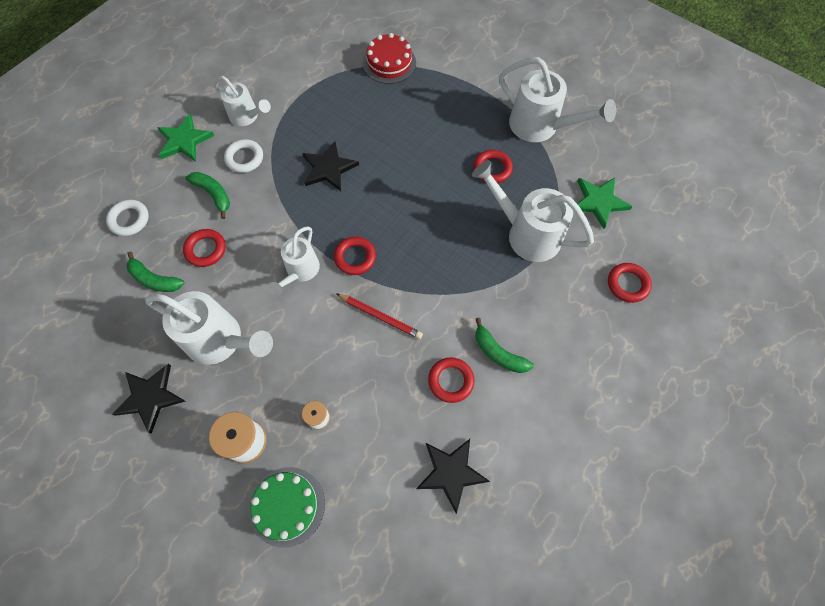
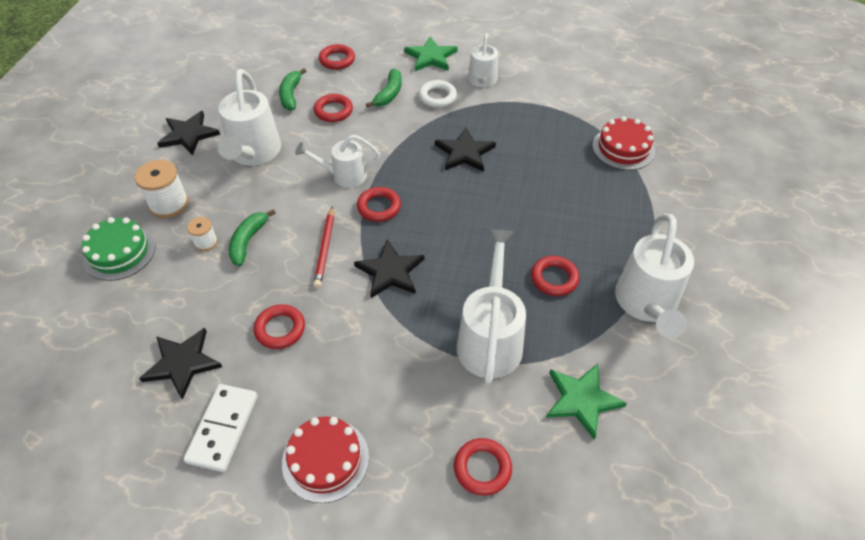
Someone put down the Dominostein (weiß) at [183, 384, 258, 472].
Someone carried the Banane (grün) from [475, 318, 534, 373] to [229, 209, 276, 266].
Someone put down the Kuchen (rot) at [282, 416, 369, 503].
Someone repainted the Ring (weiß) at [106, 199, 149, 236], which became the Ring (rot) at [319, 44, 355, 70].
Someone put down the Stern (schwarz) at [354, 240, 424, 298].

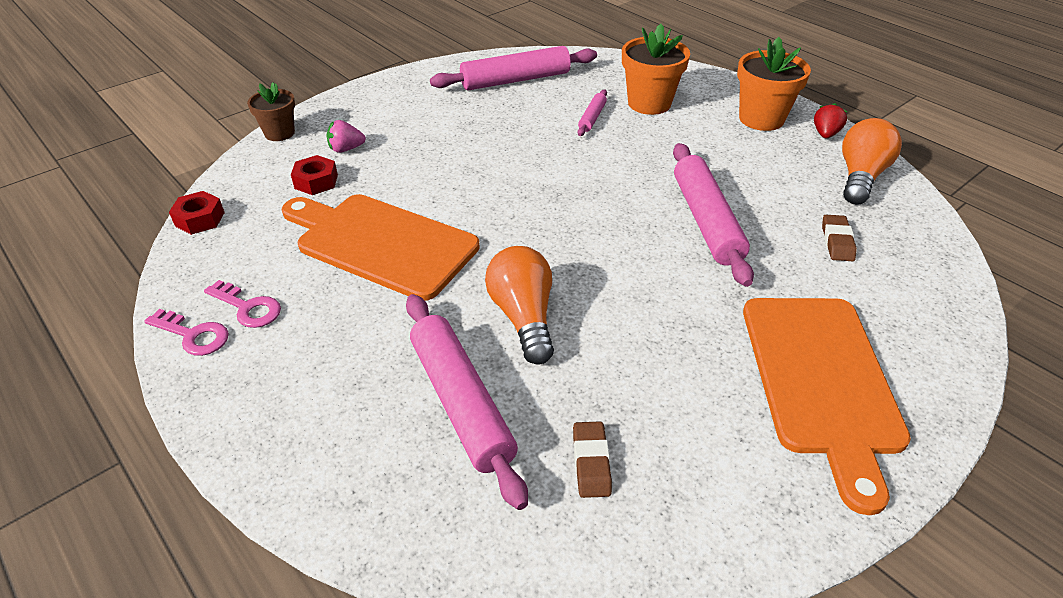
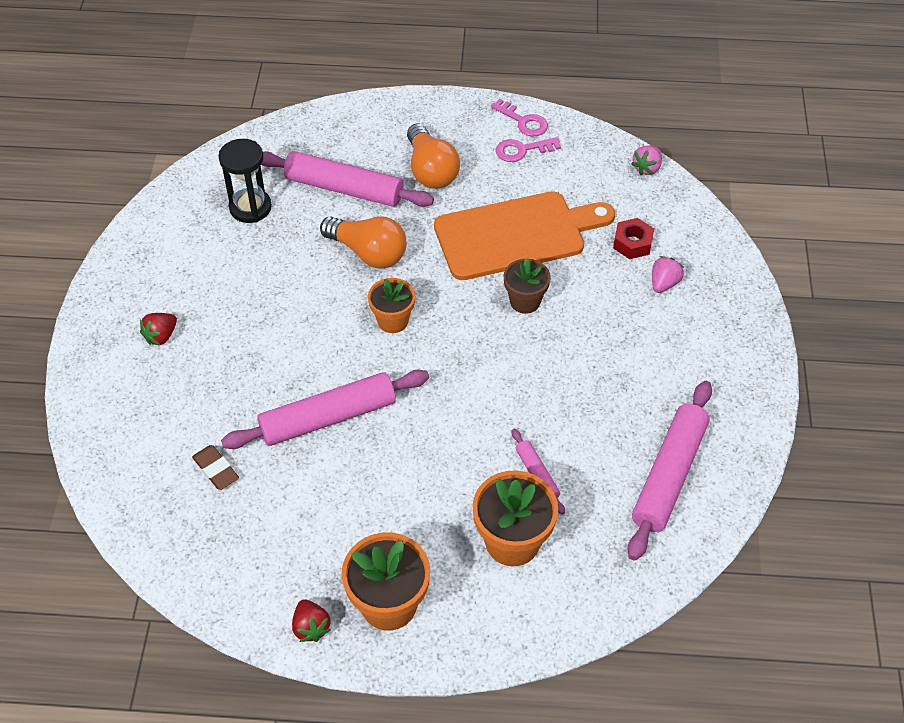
Someone swapped the Schneidebrett (orange) at [743, 298, 911, 515] for the Erdbeere (rot) at [140, 313, 177, 346].
Someone swapped the Radiergummi (braun) at [573, 421, 612, 498] for the Sanduhr (schwarz) at [219, 139, 272, 223].
Someone rotated the Nudelholz (rosa) at [673, 143, 754, 287] by 60 degrees counterclockwise.
Someone put down the Blumentopf (orange) at [368, 278, 415, 333].
Someone carried the Glühbirne (orange) from [842, 118, 902, 205] to [407, 123, 460, 189].
Someone rotated the Schlüssel (rosa) at [144, 309, 229, 356] by 120 degrees counterclockwise.
Someone carried the Blumentopf (braun) from [247, 82, 295, 141] to [503, 258, 551, 314].
Someone swapped the Sechskantmutter (rot) at [169, 191, 225, 235] for the Erdbeere (rosa) at [631, 146, 662, 175].

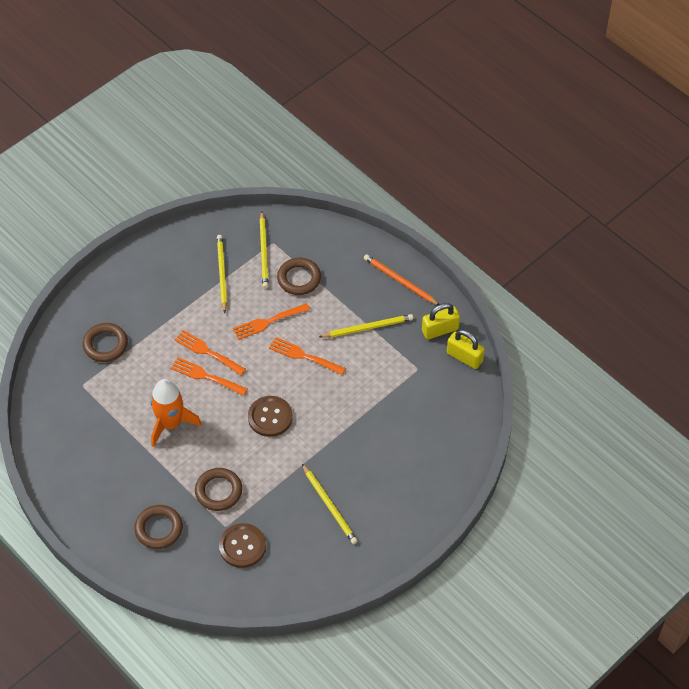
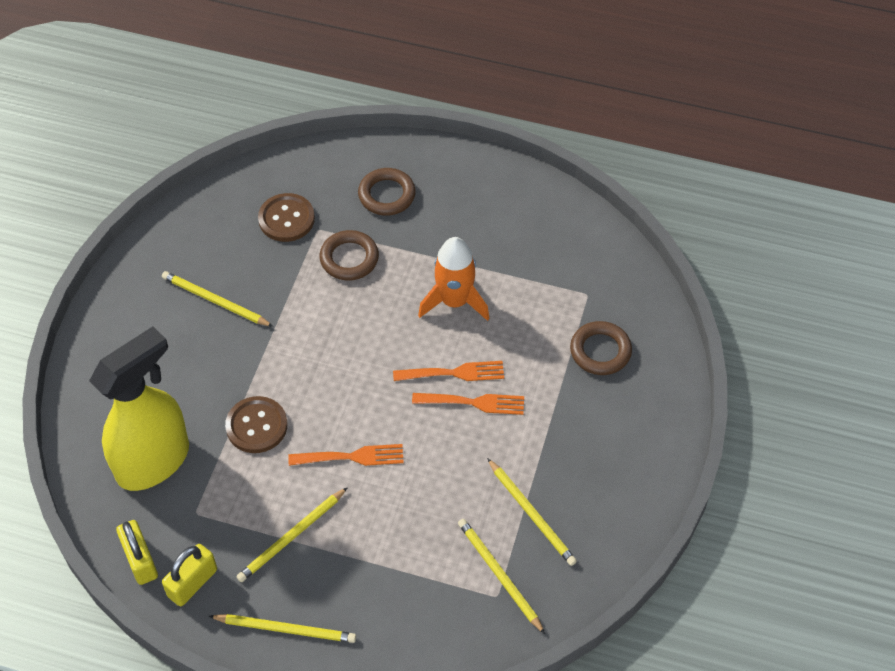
Someone put down the Sprühflasche (gelb) at [89, 326, 189, 491].
Someone rotated the Vorhängeschloss (gelb) at [447, 330, 485, 369] by 60 degrees clockwise.
Someone repainted the Bleistift (orange) at [364, 254, 440, 305], which became the Bleistift (gelb) at [209, 614, 356, 643].
Someone carried the Knopf (braun) from [248, 396, 293, 437] to [225, 396, 287, 453].
Someone took away the Gabel (orange) at [233, 303, 310, 340].
Someone took away the Ring (braun) at [277, 258, 321, 295].

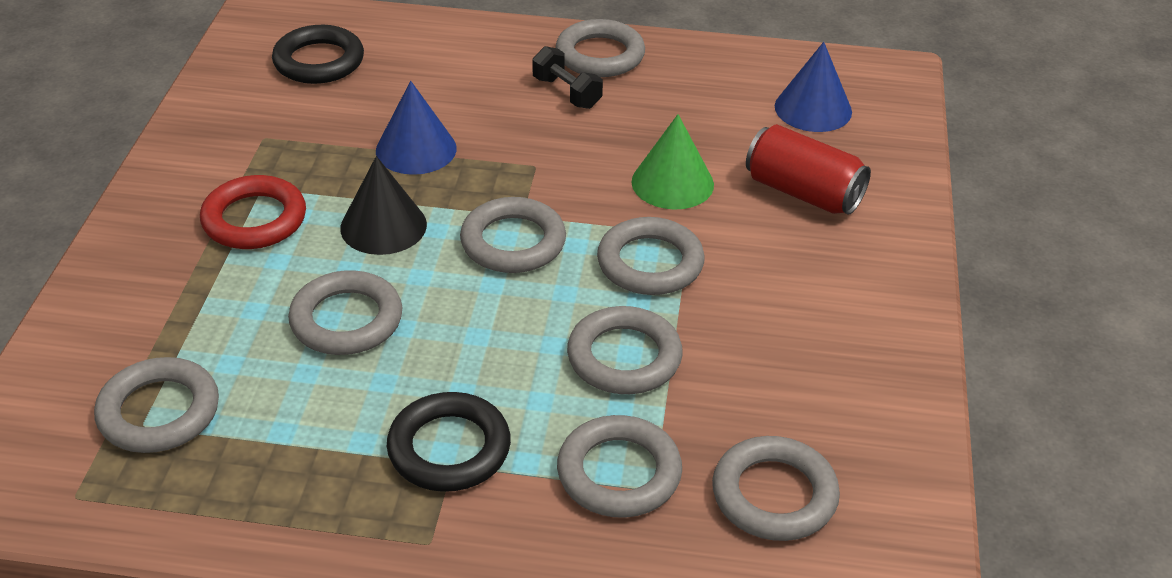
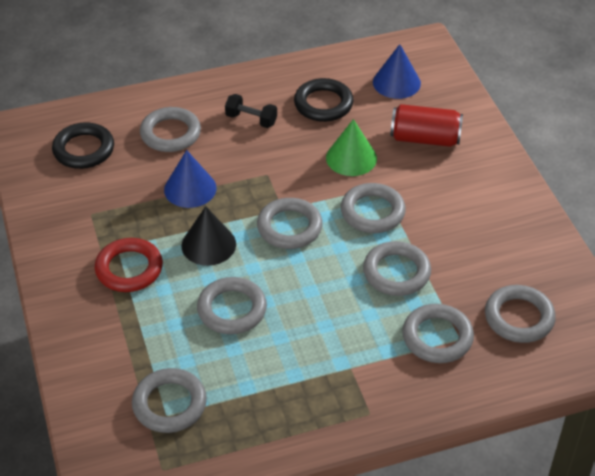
Someone carried the Ring (grau) from [555, 19, 645, 77] to [140, 107, 201, 152].
Someone carried the Ring (schwarz) from [387, 392, 511, 492] to [294, 78, 354, 122].

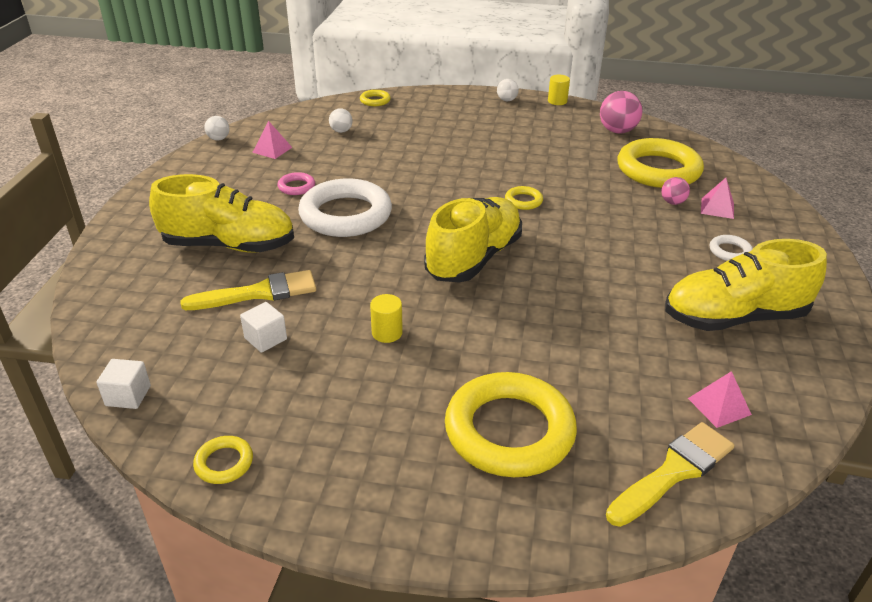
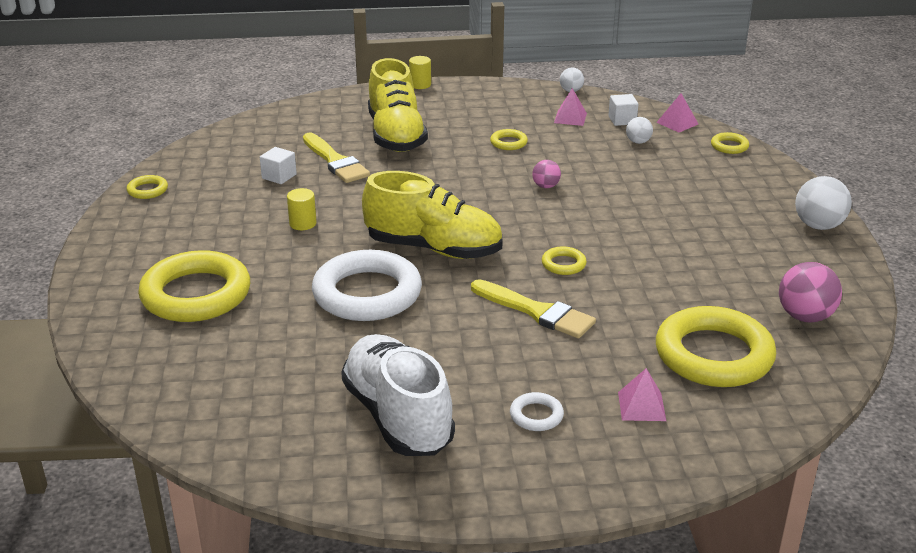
Someone carried the Ring (weiß) from [298, 179, 392, 237] to [312, 250, 422, 321].
Someone repainted the Schuh (gelb) at [665, 239, 827, 331], which became the Schuh (weiß) at [341, 334, 455, 456].
Someone carried the Vollzylinder (gelb) from [548, 75, 570, 105] to [409, 56, 431, 89].
Someone carried the Pinsel (gelb) from [606, 422, 734, 527] to [471, 279, 596, 338].
Someone repainted the Ring (rosa) at [277, 172, 315, 195], which became the Ring (gelb) at [490, 129, 528, 150].
Someone carried the Ball (rosa) from [661, 177, 690, 205] to [532, 160, 561, 188].
Someone carried the Kubus (weiß) from [96, 359, 151, 409] to [608, 94, 638, 126].
Someone carried the Pyramide (rosa) from [688, 371, 752, 428] to [656, 93, 698, 133].
Someone scaled the Ball (weiß) at [497, 79, 519, 101] by 1.76.

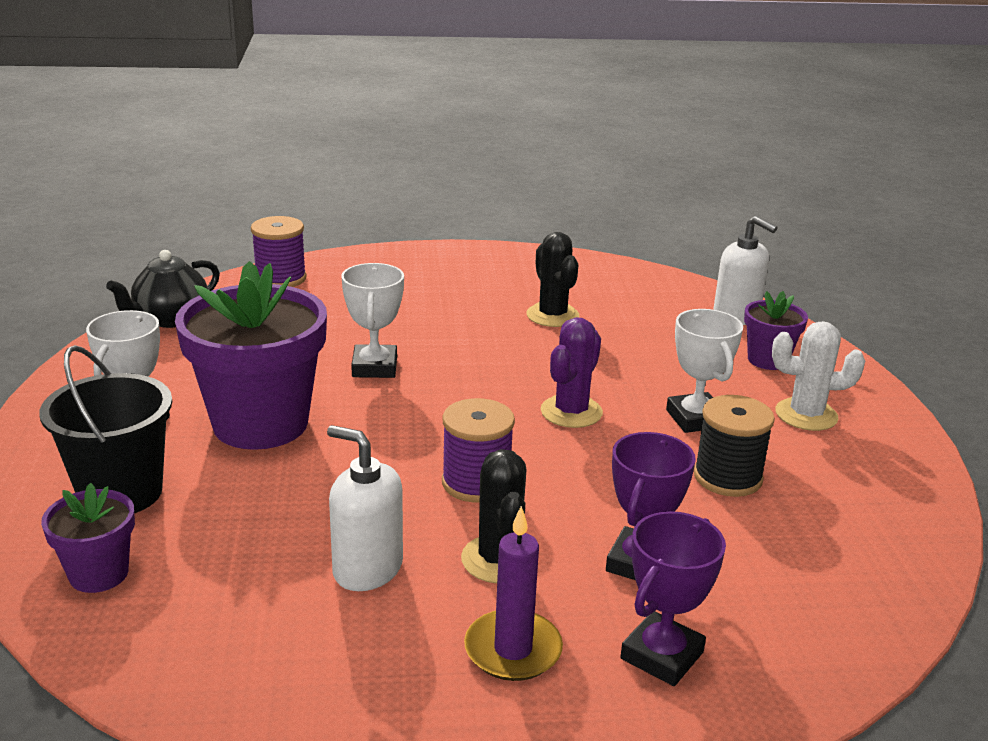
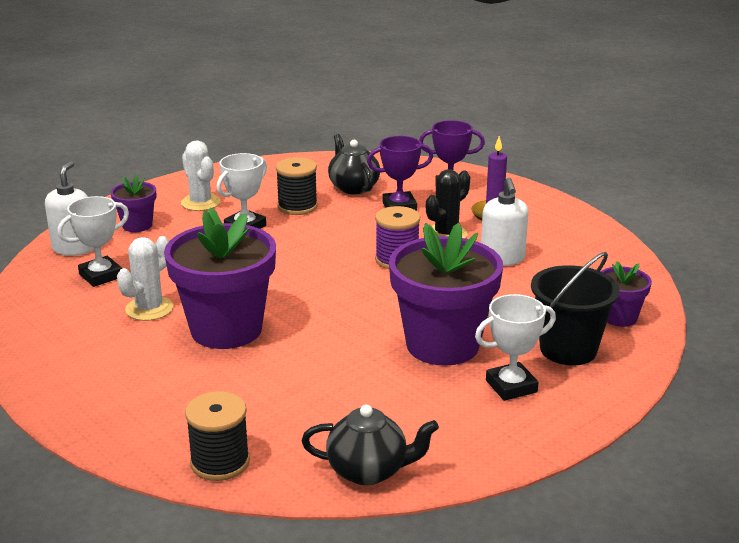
Someone carried the Pokal (weiß) from [341, 263, 404, 378] to [57, 196, 129, 287].
Someone repainted the Kaktus (schwarz) at [527, 232, 579, 327], which became the Kaktus (weiß) at [117, 236, 173, 321].
Someone put down the Blumentopf (lila) at [164, 208, 276, 349].
Someone repainted the Garnrolle (lila) at [251, 216, 307, 287], which became the Garnrolle (schwarz) at [185, 391, 250, 481].
Someone put down the Teekanne (schwarz) at [328, 134, 380, 194].
Someone took away the Kaktus (lila) at [541, 317, 603, 428].

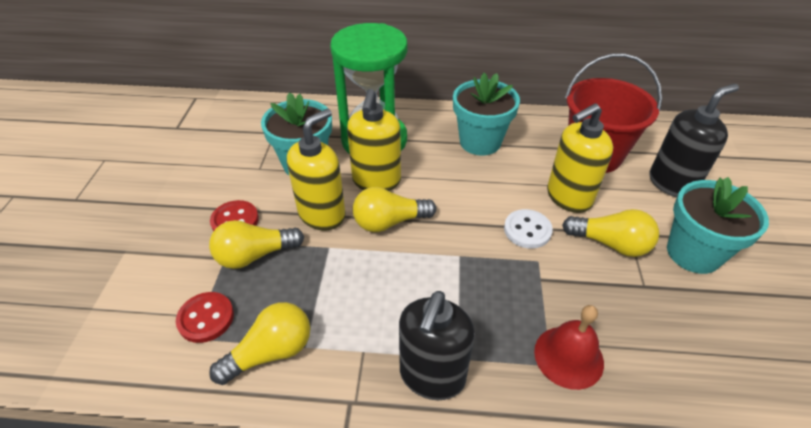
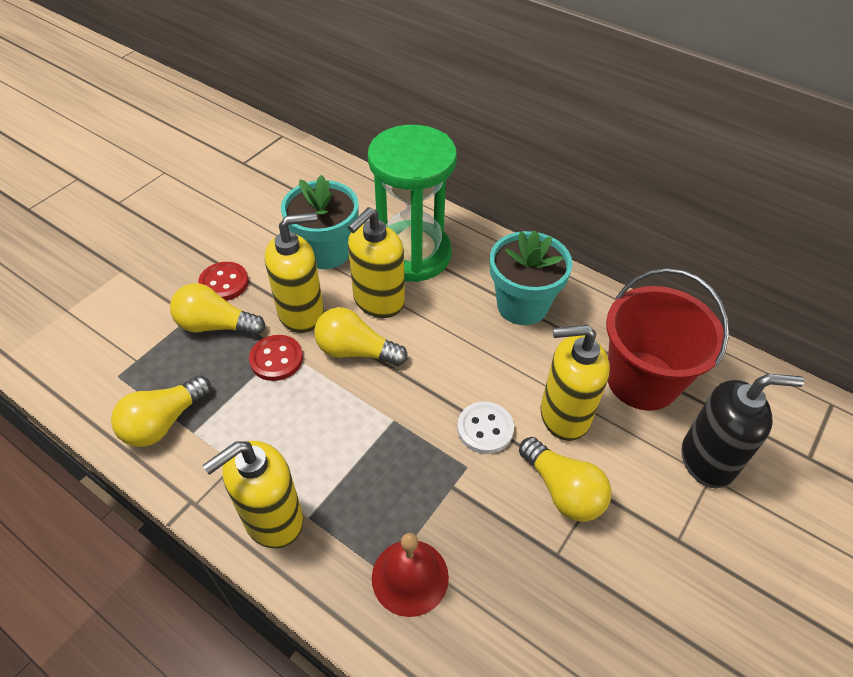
Someone rotated the Glühbirne (gelb) at [209, 302, 310, 385] by 135 degrees clockwise.
Someone repainted the Seifenspender (schwarz) at [399, 291, 475, 400], which became the Seifenspender (gelb) at [202, 441, 303, 548].
Someone carried the Knopf (rot) from [176, 292, 234, 343] to [249, 335, 303, 381].
Someone took away the Blumentopf (türkis) at [667, 177, 769, 274].

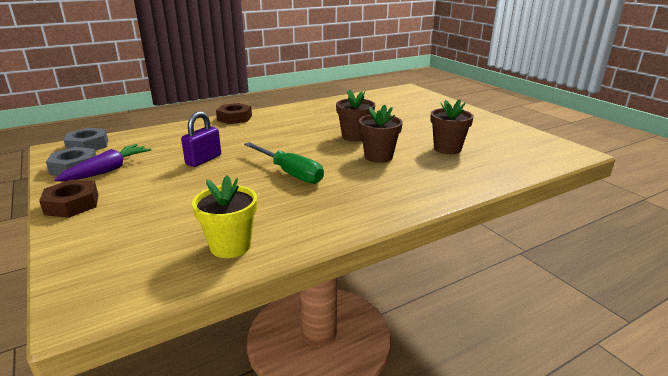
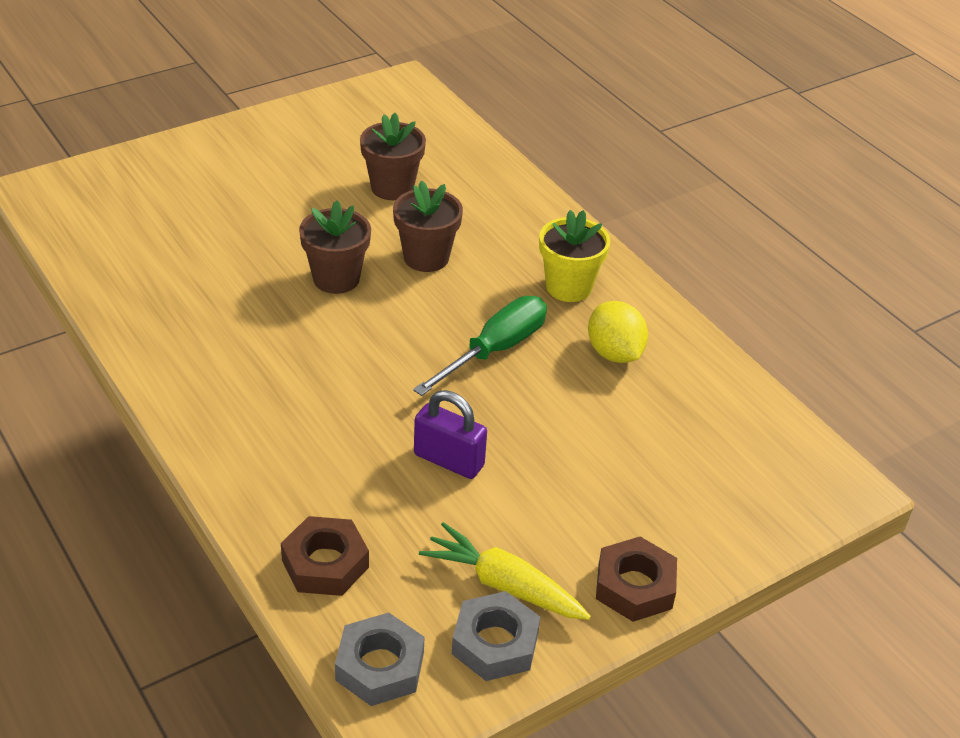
Someone carried the Sechskantmutter (braun) from [216, 103, 252, 124] to [281, 516, 369, 596].
Someone repainted the Karotte (lila) at [54, 144, 152, 182], which became the Karotte (gelb) at [419, 522, 591, 620].
Someone carried the Blumentopf (gelb) from [192, 175, 257, 258] to [539, 210, 610, 302].
Someone put down the Zitrone (gelb) at [588, 301, 648, 363].

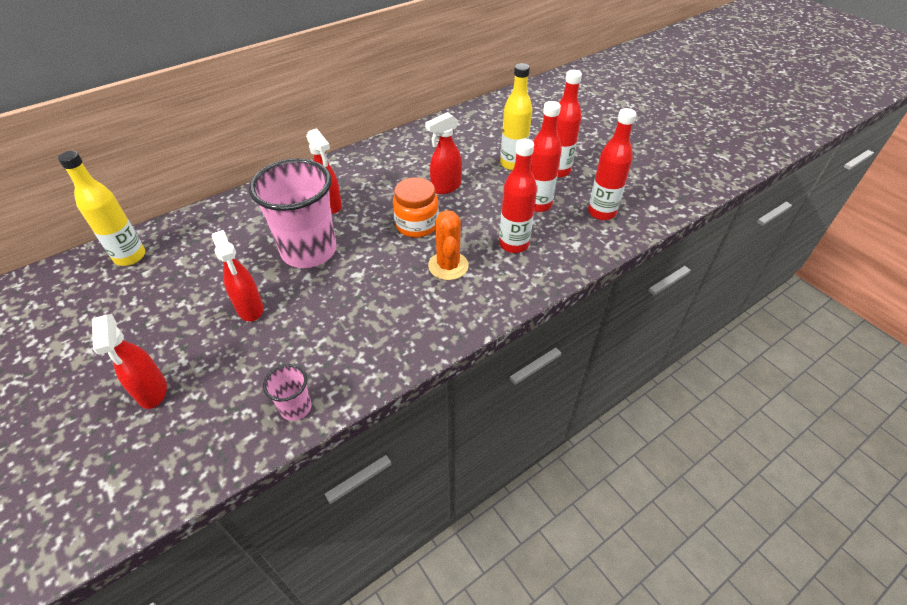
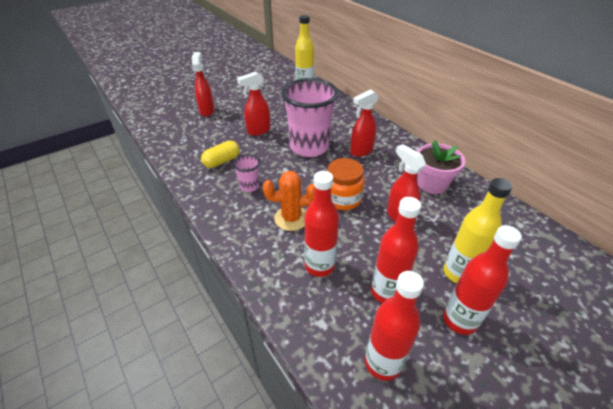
Someone rotated the Sprühflasche (rot) at [92, 314, 167, 409] by 105 degrees clockwise.
Someone put down the Kapsel (gelb) at [201, 141, 240, 168].
Someone carried the Becher (rosa) from [263, 364, 312, 421] to [233, 154, 260, 192].
Someone put down the Blumentopf (rosa) at [417, 140, 465, 194].

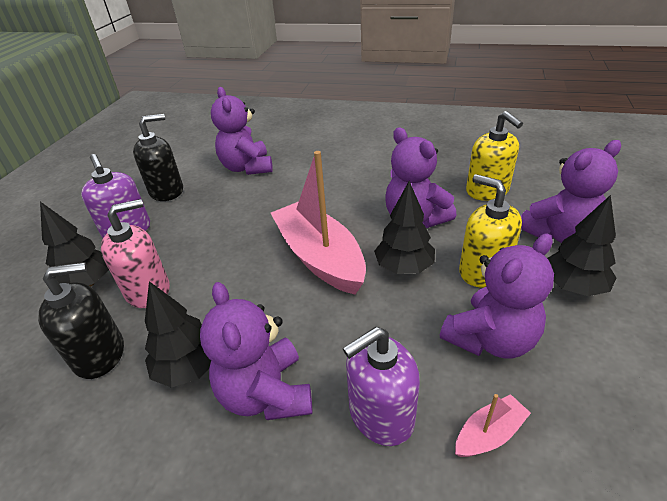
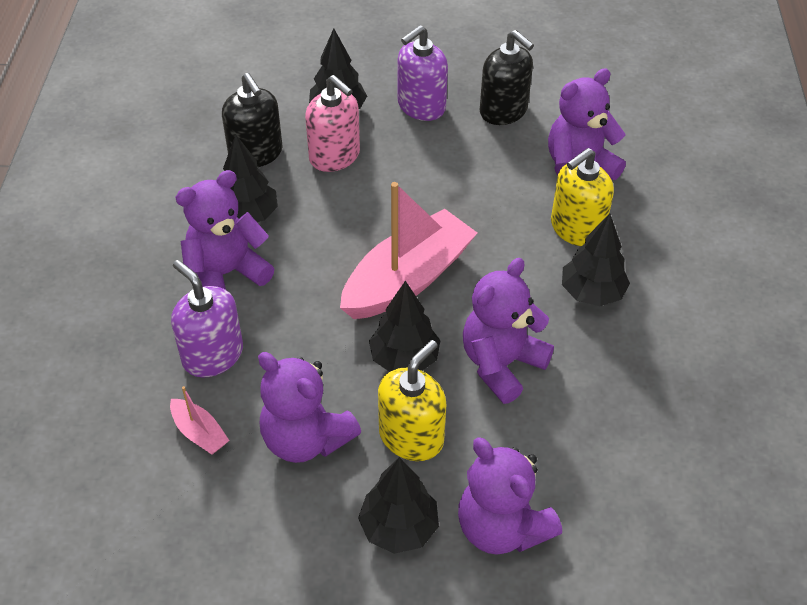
Someone carried the Seifenspender (gelb) from [466, 111, 523, 201] to [551, 148, 614, 246].
Someone put down the Baum (schwarz) at [562, 213, 630, 306].

